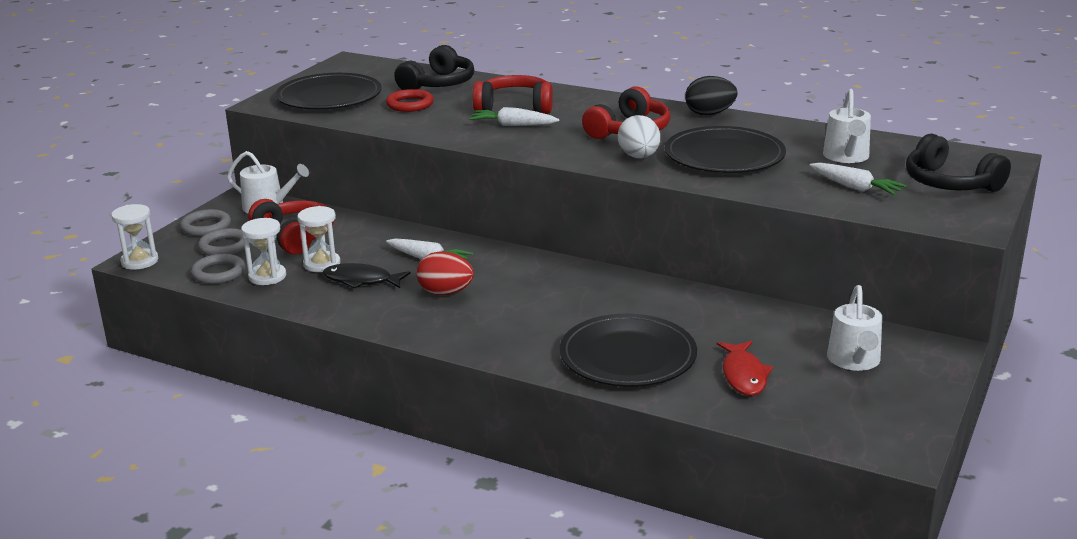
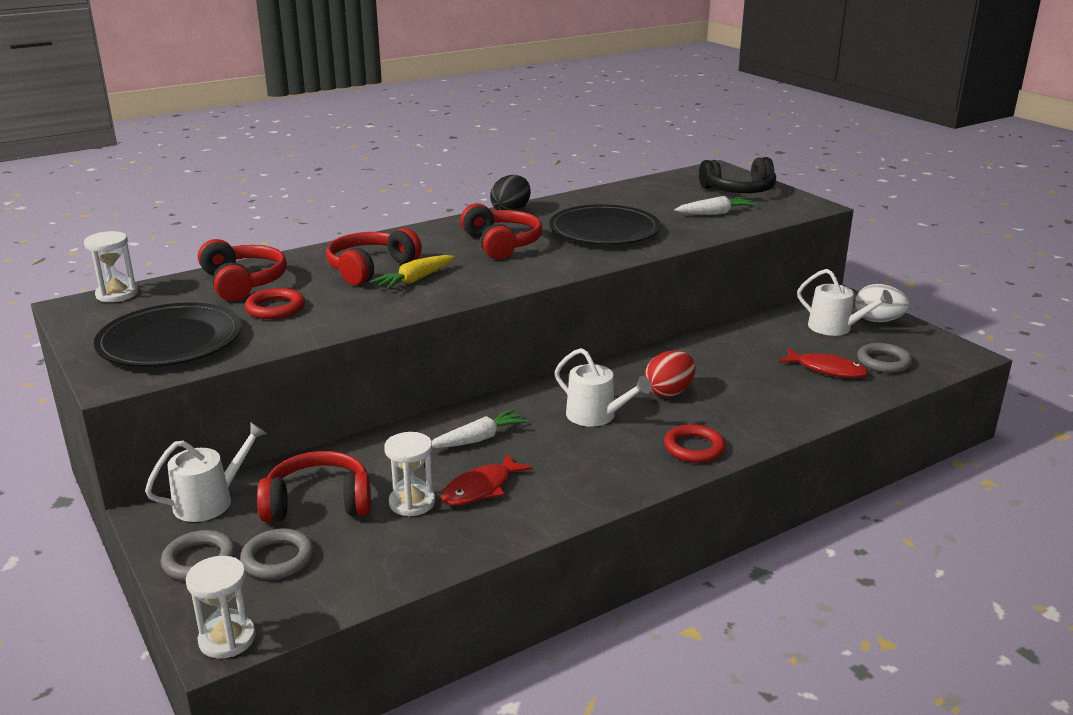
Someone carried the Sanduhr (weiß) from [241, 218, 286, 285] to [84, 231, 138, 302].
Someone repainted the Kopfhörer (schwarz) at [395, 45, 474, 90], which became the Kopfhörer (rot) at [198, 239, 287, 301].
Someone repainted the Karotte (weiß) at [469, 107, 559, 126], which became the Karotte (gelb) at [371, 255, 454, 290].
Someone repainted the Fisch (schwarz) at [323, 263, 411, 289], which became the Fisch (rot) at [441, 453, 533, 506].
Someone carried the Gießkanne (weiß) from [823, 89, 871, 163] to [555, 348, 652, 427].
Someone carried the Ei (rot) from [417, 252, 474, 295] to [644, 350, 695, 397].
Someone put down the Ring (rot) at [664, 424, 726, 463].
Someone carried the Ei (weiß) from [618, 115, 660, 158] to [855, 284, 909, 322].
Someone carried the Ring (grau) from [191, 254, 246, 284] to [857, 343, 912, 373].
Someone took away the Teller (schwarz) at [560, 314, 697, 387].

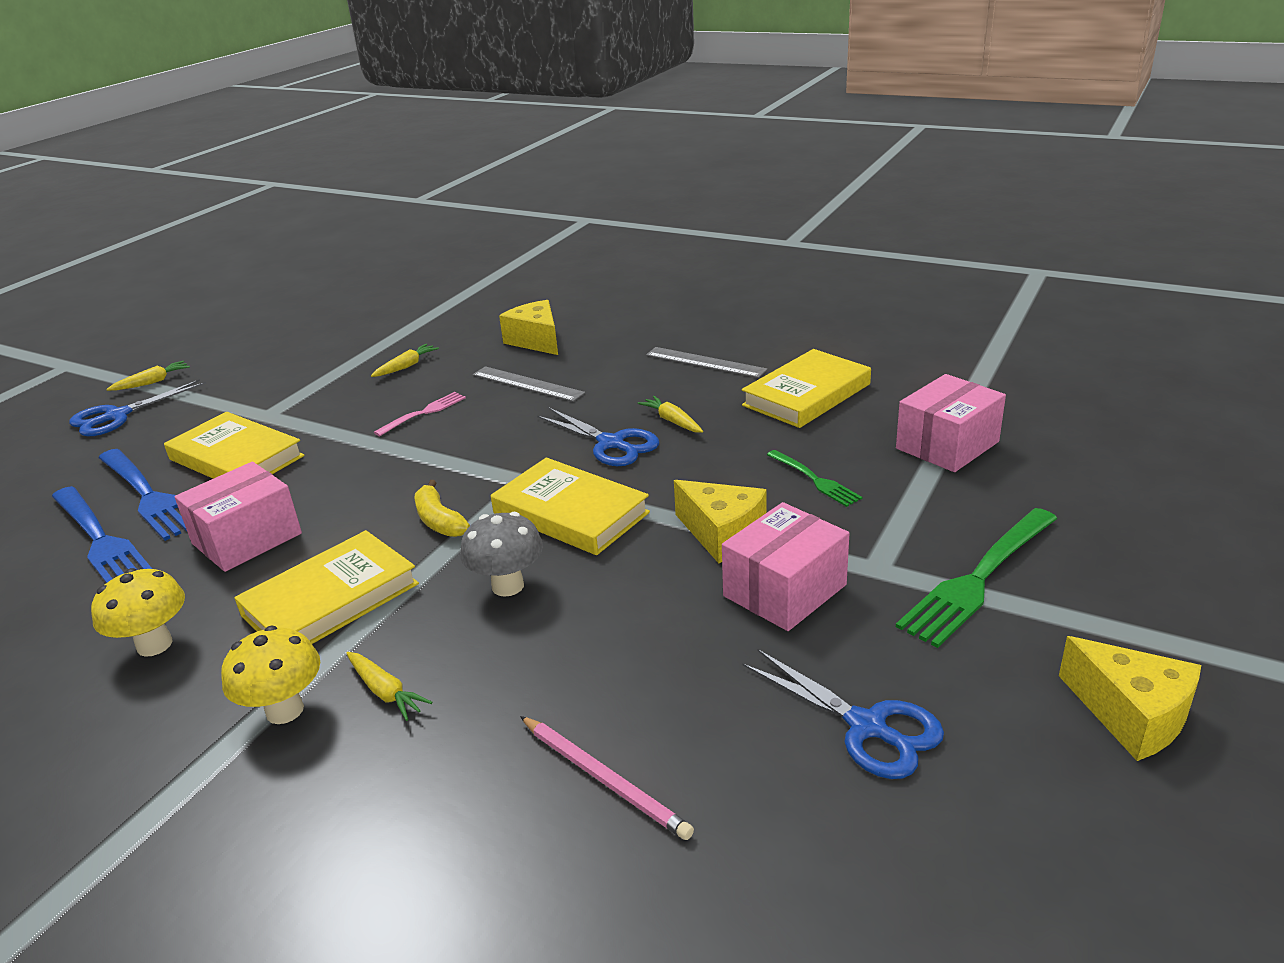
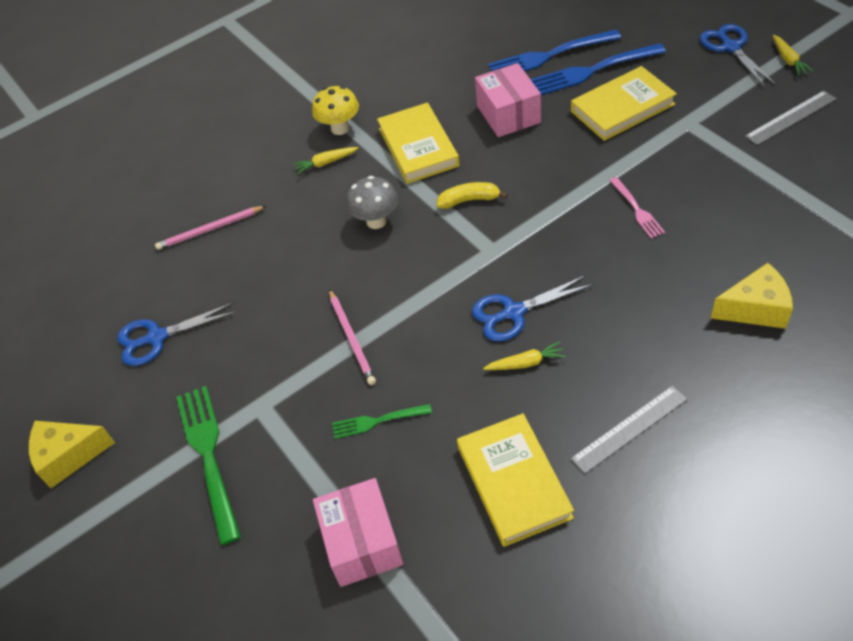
Someone swapped the Käse (gelb) at [674, 480, 767, 563] for the Bleistift (rosa) at [329, 289, 376, 385].
Someone carried the Lineal (grau) from [473, 366, 585, 402] to [745, 91, 837, 145].
Someone took away the Pilz (gelb) at [91, 568, 185, 657].
Someone took away the Karotte (gelb) at [371, 344, 439, 377].
Someone took away the Buch (gelb) at [491, 457, 650, 555].
Someone took away the Schachtel (rosa) at [722, 502, 850, 631].

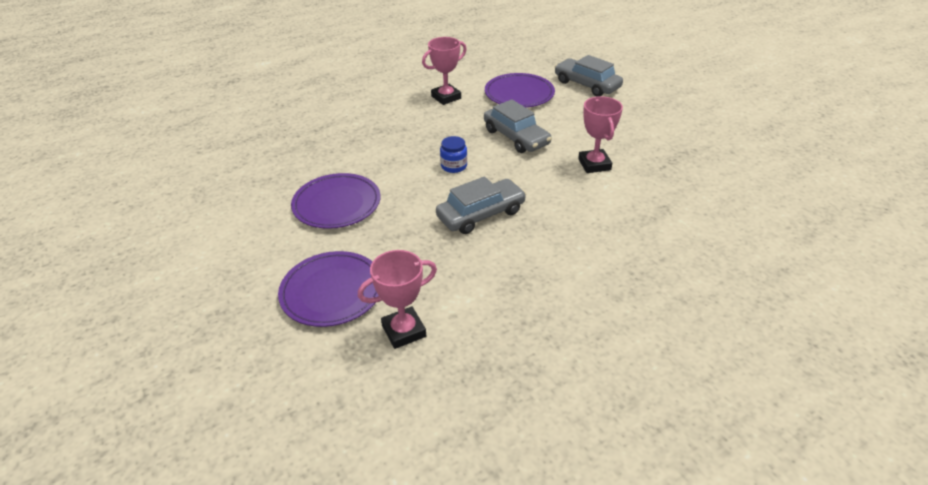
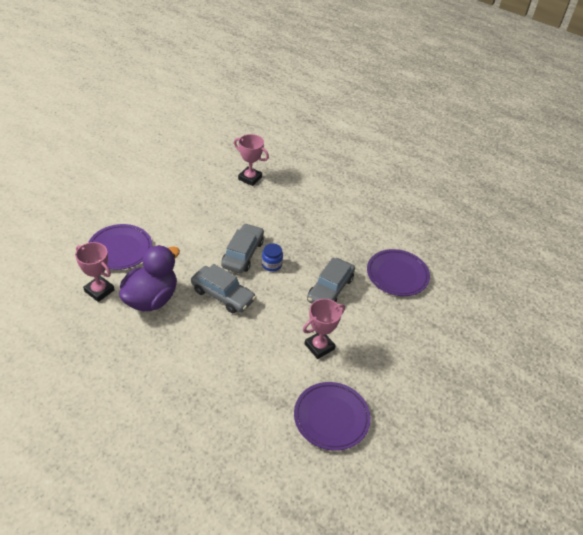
Someone put down the Ente (lila) at [119, 245, 180, 311].
Someone carried the Auto (grau) from [555, 55, 623, 97] to [221, 223, 264, 273].
Someone carried the Pokal (rosa) from [422, 37, 467, 105] to [234, 134, 269, 186].
Someone carried the Teller (lila) from [291, 173, 381, 229] to [294, 382, 371, 451].

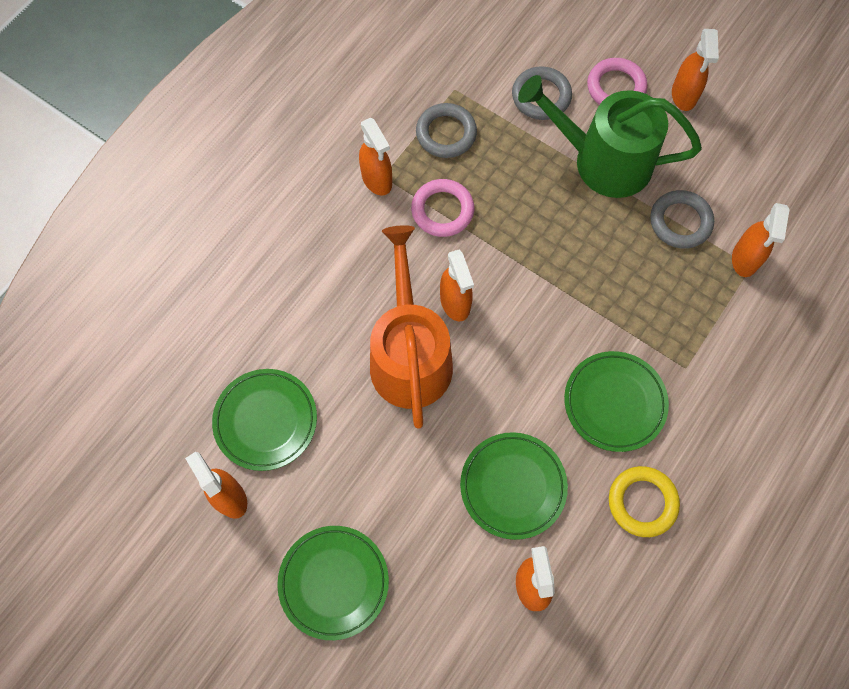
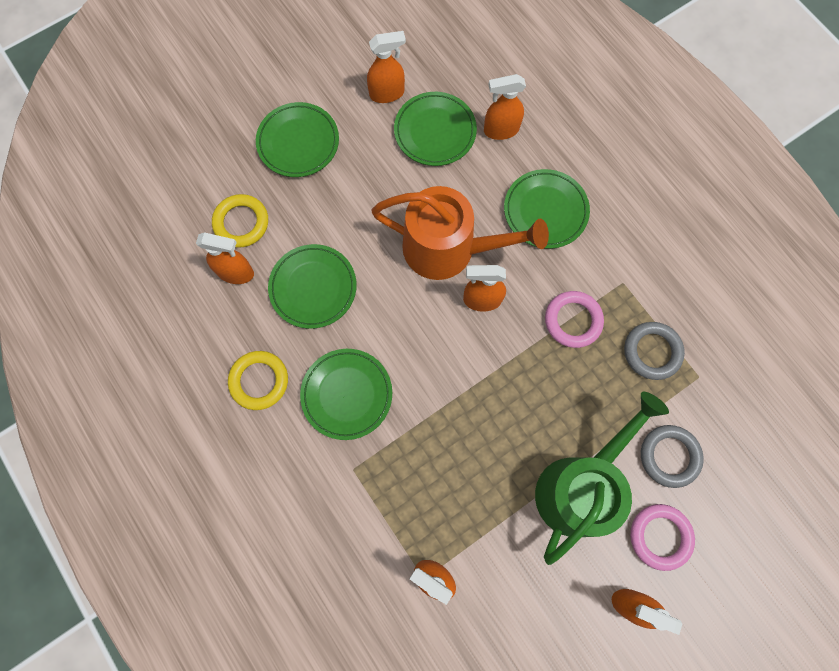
Someone put down the Ring (gelb) at [212, 194, 268, 248].
Someone carried the Sprühflasche (orange) from [359, 118, 392, 195] to [484, 74, 526, 140].
Someone put down the Teller (grün) at [504, 169, 590, 249].
Someone took away the Ring (grau) at [650, 190, 714, 249].

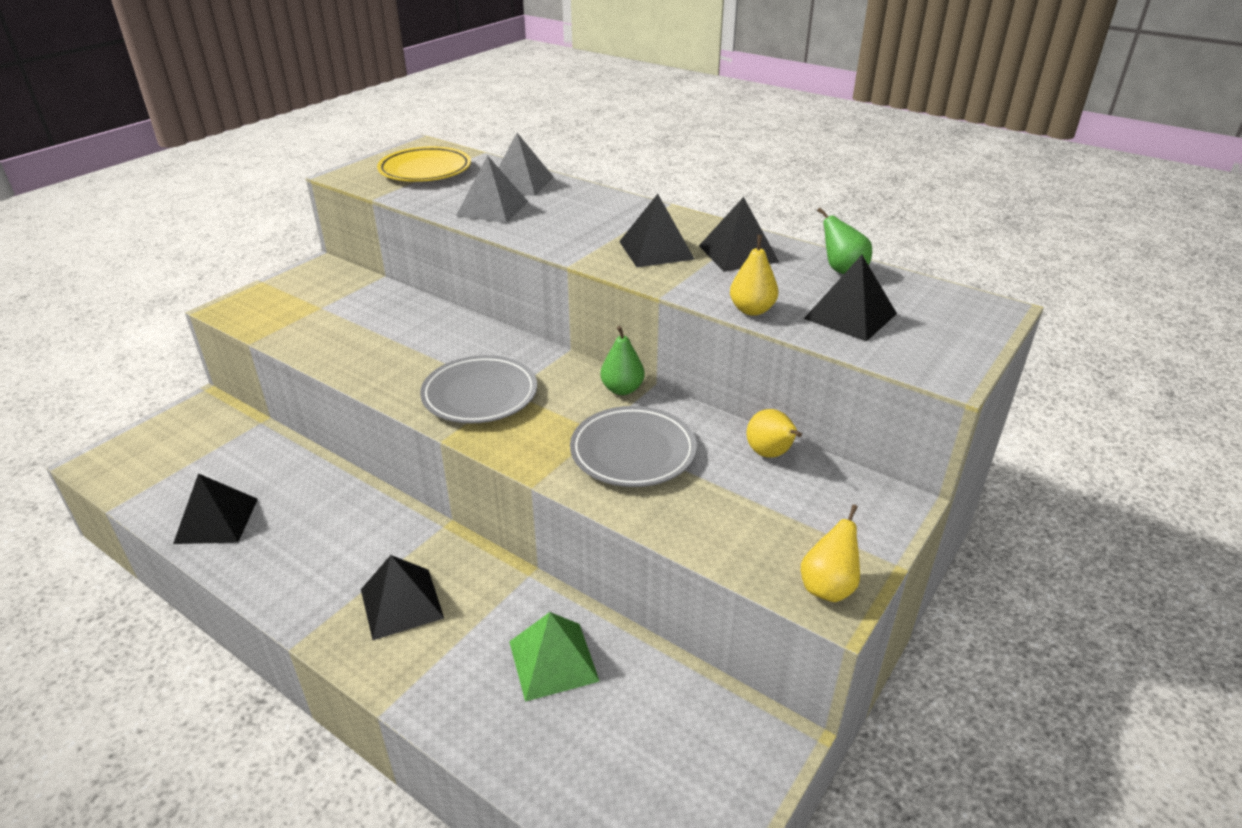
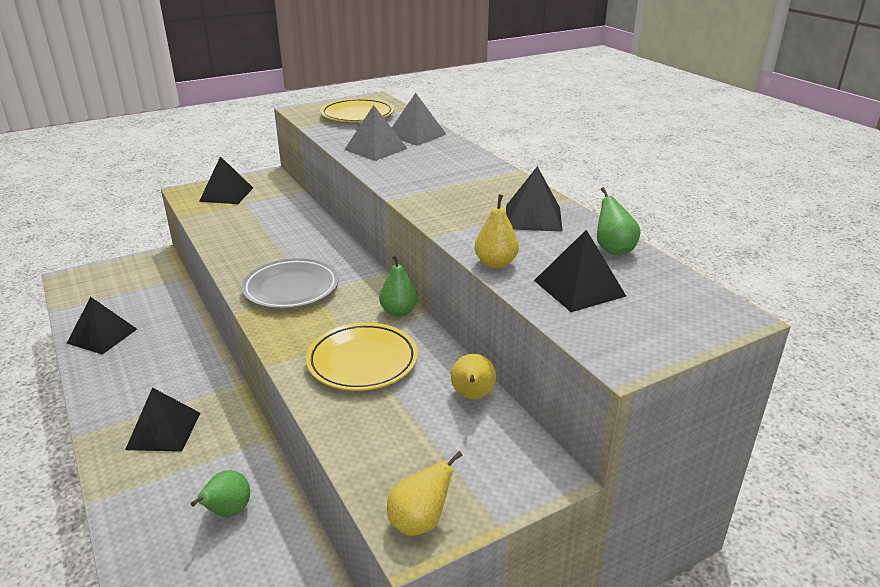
Someone swapped the Pyramide (grün) at [509, 612, 600, 702] for the Birne (grün) at [191, 470, 250, 517].
Someone carried the Pyramide (schwarz) from [619, 194, 695, 267] to [199, 156, 253, 204].
Someone repainted the Teller (grau) at [570, 406, 697, 487], which became the Teller (gelb) at [306, 323, 418, 391].

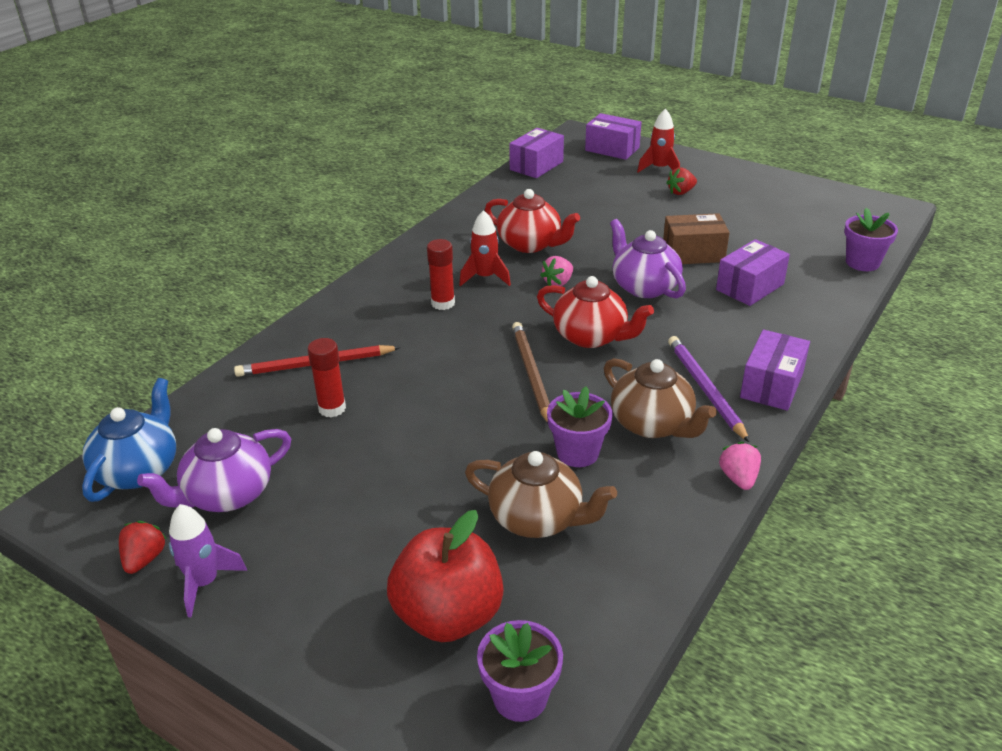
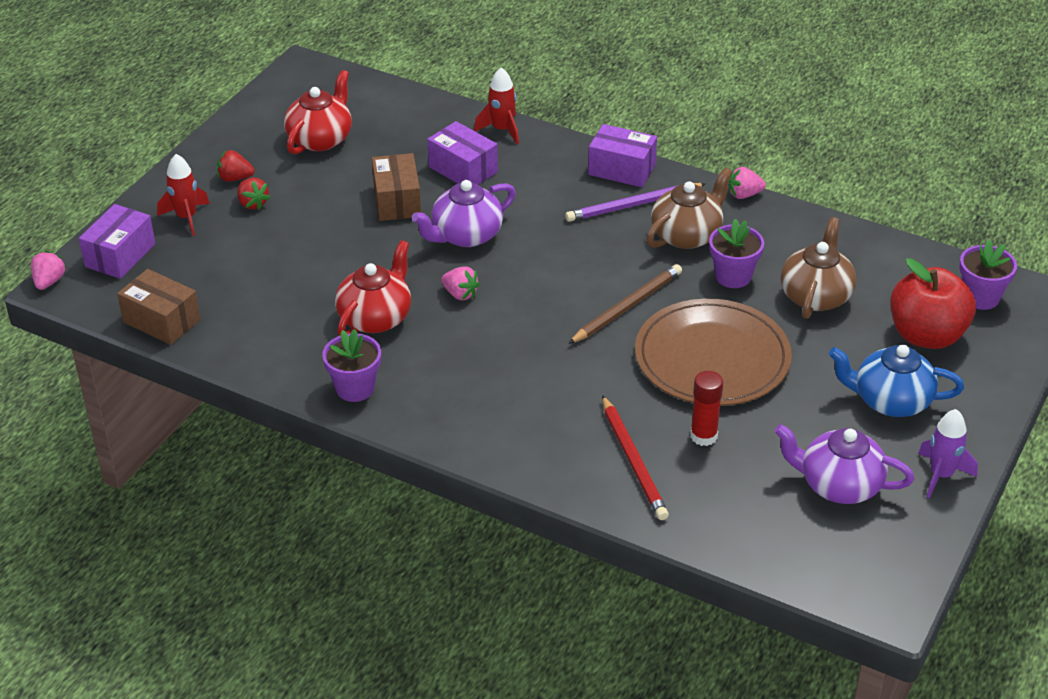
Someone put down the Erdbeere (rosa) at [31, 251, 66, 290].
Someone repainted the Schachtel (lila) at [509, 128, 564, 178], which became the Schachtel (braun) at [117, 269, 201, 345].
Someone carried the Erdbeere (rot) from [119, 521, 167, 574] to [217, 150, 254, 182].
Someone carried the Teekanne (rot) from [537, 276, 654, 348] to [284, 70, 352, 154].
Someone carried the Blumentopf (lila) from [844, 208, 898, 271] to [322, 329, 381, 402].
Someone carried the Rakete (rot) from [459, 210, 511, 286] to [474, 67, 519, 144].
Someone rotated the Bleistift (braun) at [512, 322, 550, 423] by 150 degrees clockwise.
Someone put down the Teller (braun) at [635, 299, 792, 406].
Someone rotated the Teekanne (lila) at [137, 428, 291, 512] by 150 degrees clockwise.
Someone carried the Teekanne (blau) from [82, 378, 176, 502] to [829, 345, 964, 417].
Someone took away the Klebestift (rot) at [427, 239, 455, 310].

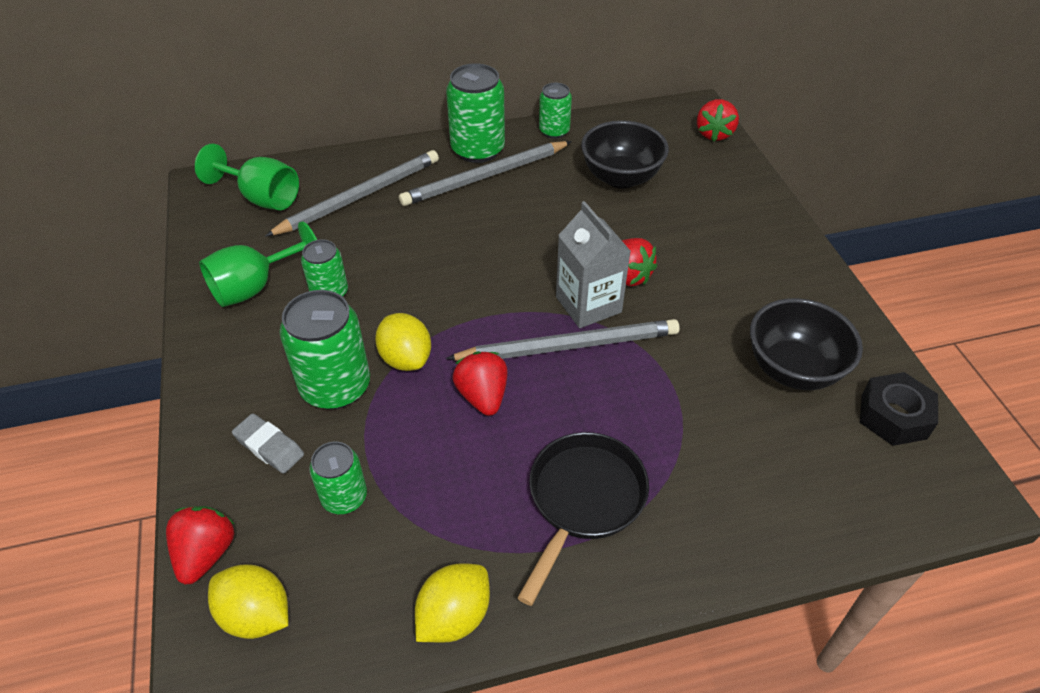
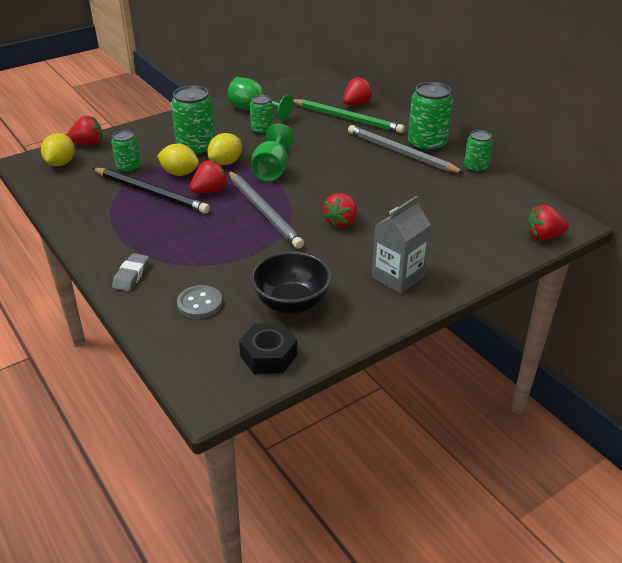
Someone put down the Bleistift (schwarz) at [92, 168, 210, 214].
Someone carried the Radiergummi (grau) from [232, 413, 304, 474] to [112, 253, 149, 291].
Someone carried the Zitrone (gelb) from [415, 563, 490, 643] to [157, 144, 199, 176].
Someone put down the Knopf (grau) at [177, 285, 222, 319].
Someone carried the Kelch (grün) from [195, 144, 299, 210] to [251, 123, 294, 182].
Someone repainted the Bleistift (grau) at [265, 150, 439, 237], which became the Bleistift (grün) at [293, 99, 405, 133].
Someone put down the Erdbeere (rot) at [343, 77, 373, 105].
Someone carried the Getränkekarton (grau) from [556, 201, 631, 328] to [372, 196, 431, 294].
Someone took away the Pfanne (schwarz) at [517, 432, 649, 606].
Someone took away the Schüssel (schwarz) at [581, 120, 669, 189].

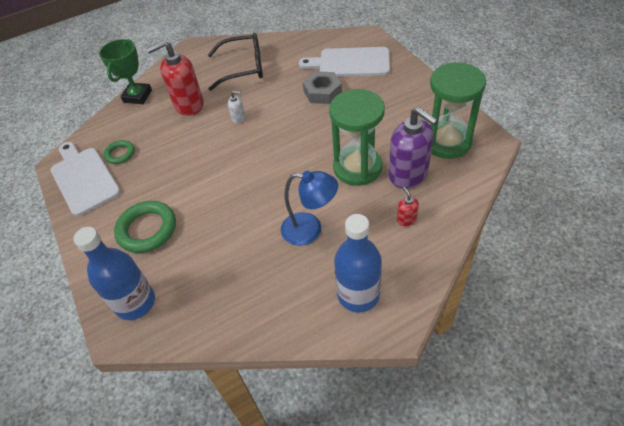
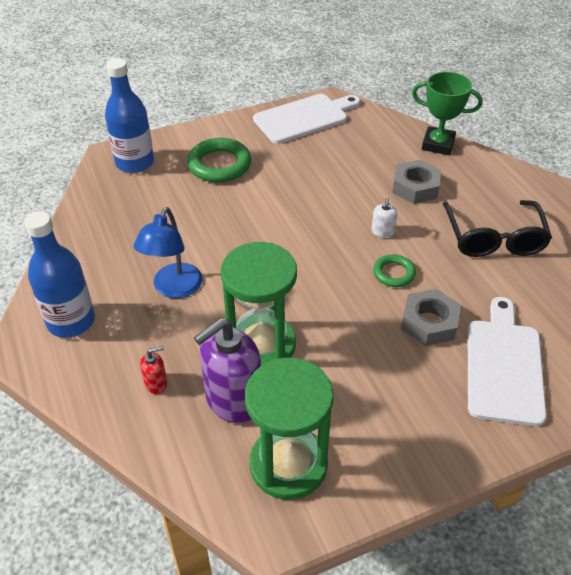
Someone carried the Ring (grün) from [103, 140, 135, 164] to [373, 254, 416, 287].
Someone swapped the Seifenspender (rot) at [146, 40, 204, 116] for the Sechskantmutter (grau) at [392, 160, 441, 204].

